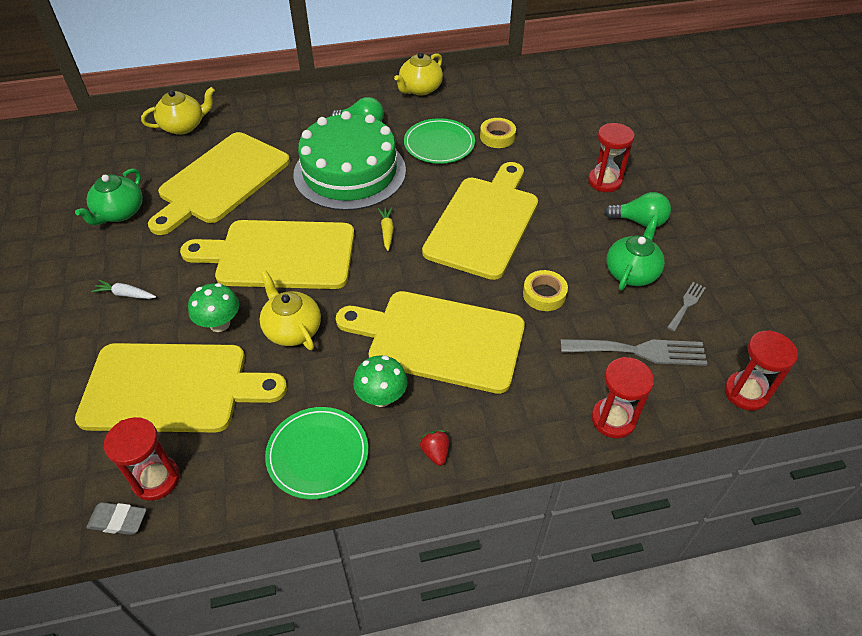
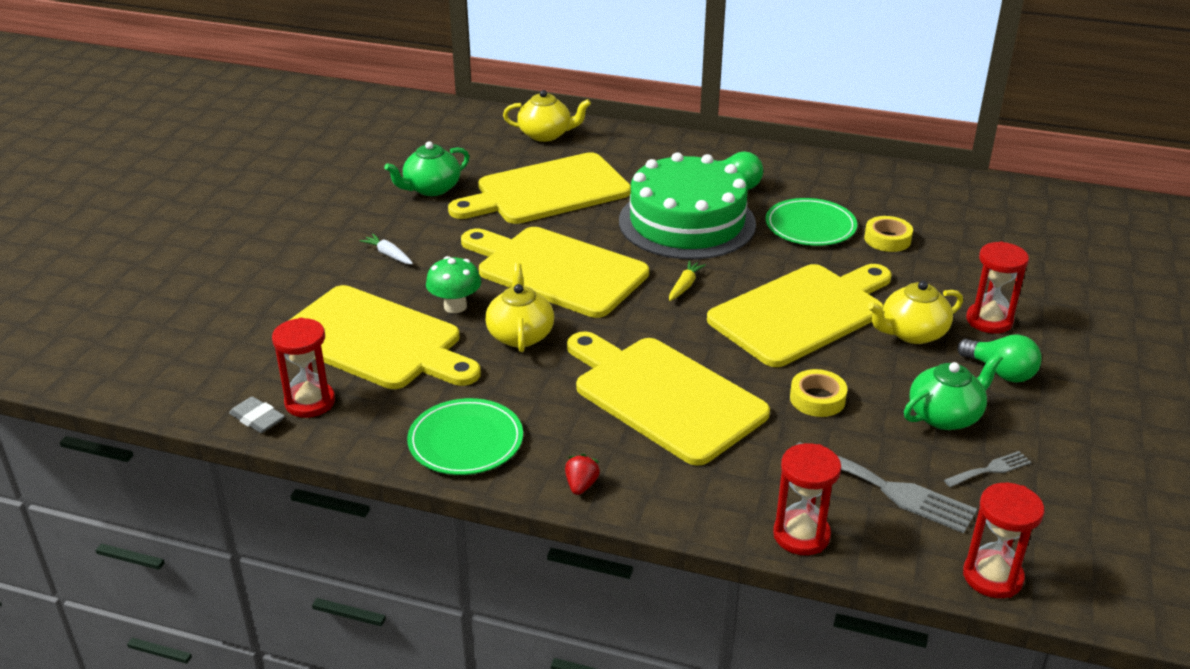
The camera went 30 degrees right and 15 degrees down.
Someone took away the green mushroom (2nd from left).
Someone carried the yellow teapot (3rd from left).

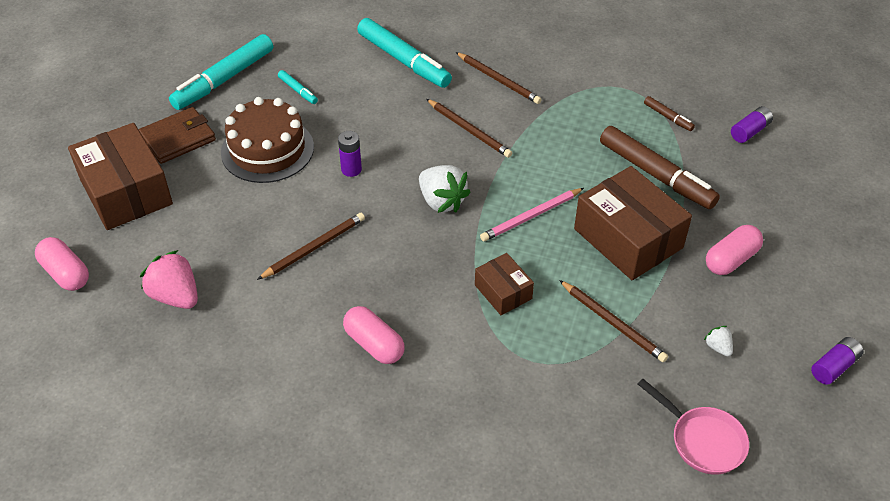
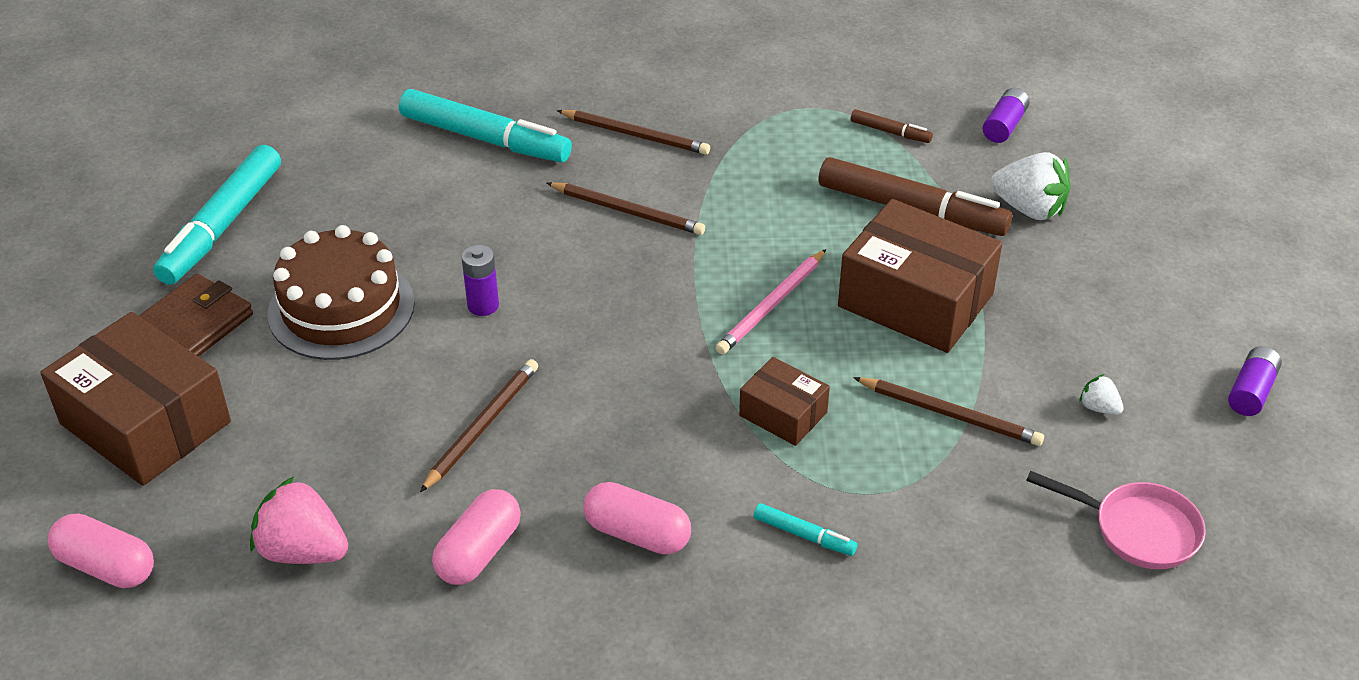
The camera went 20 degrees left and 5 degrees down.
Someone carried the turquoise marker (2nd from left in the first image).
Someone carried the white strawberry (1st from left).
Someone carried the pink capsule (3rd from left in the first image).

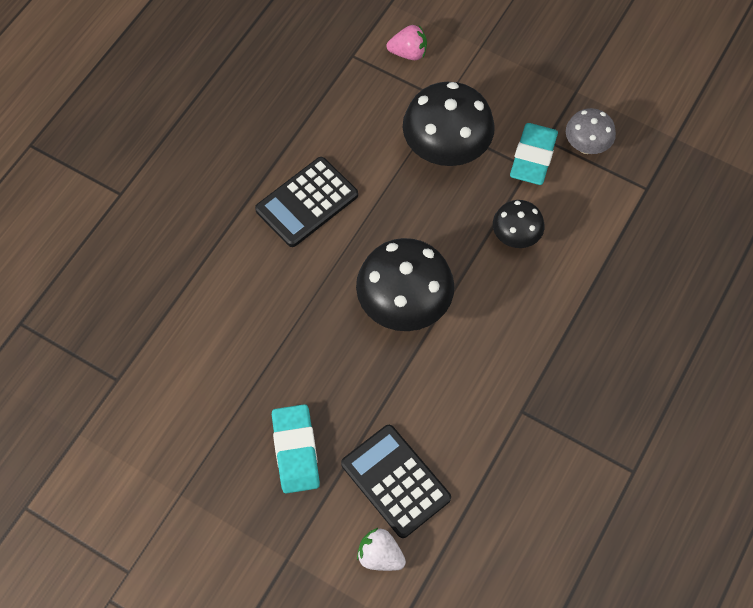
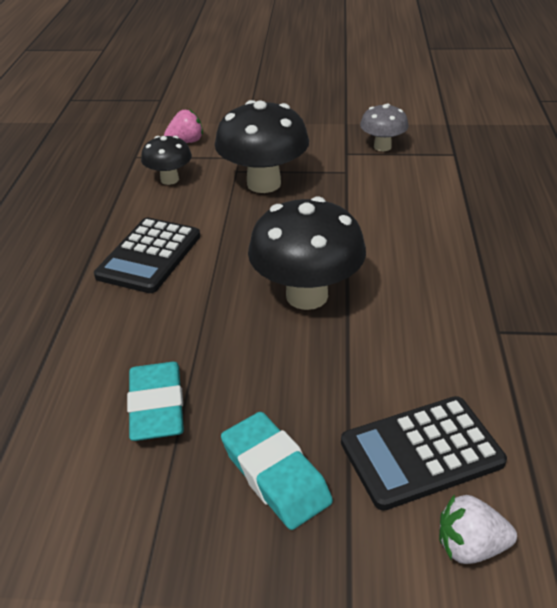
The camera went 25 degrees left and 25 degrees down.
Someone carried the black mushroom (3rd from left in the first image).
Someone carried the turquoise eraser (2nd from left in the first image).
Someone rotated the black calculator (2nd from left) by 45 degrees counterclockwise.

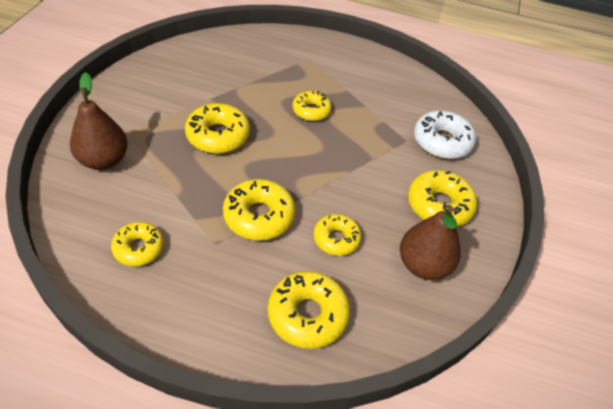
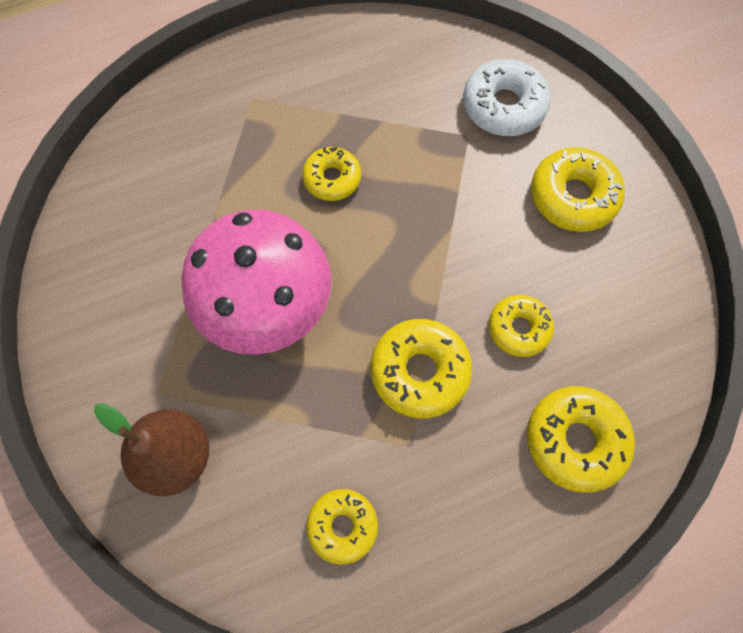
The camera went 35 degrees left and 20 degrees up.
Someone took away the brown pear (2nd from left).
Someone swapped the yellow donut (2nd from left) for the pink mushroom.

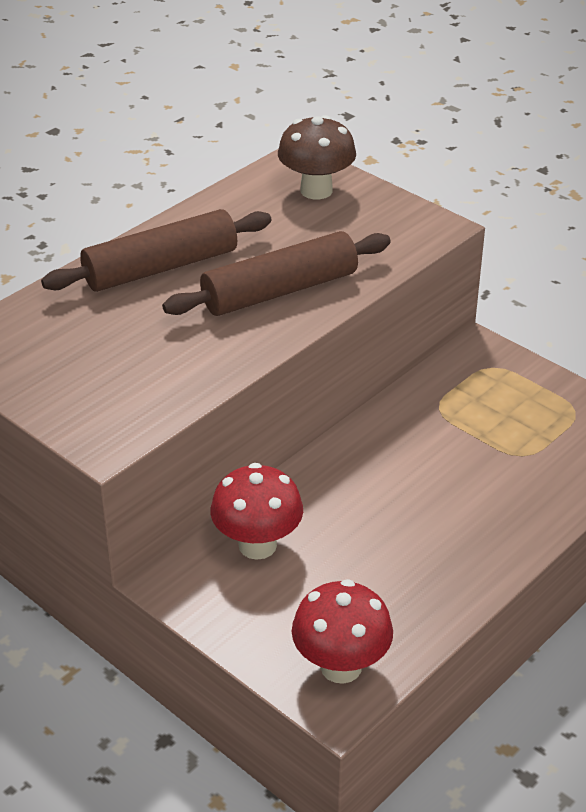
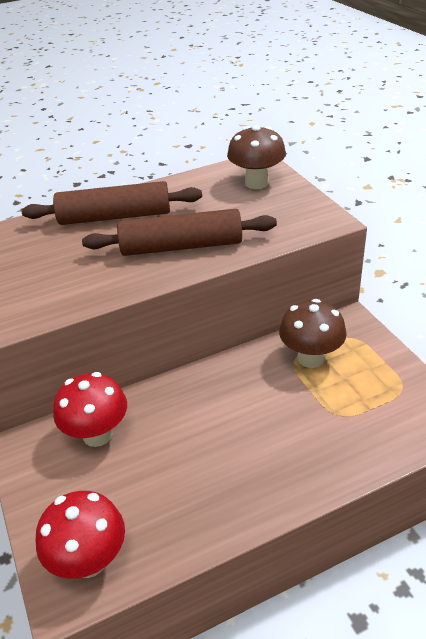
The camera went 25 degrees right and 0 degrees up.
Someone put down the brown mushroom (2nd from left).

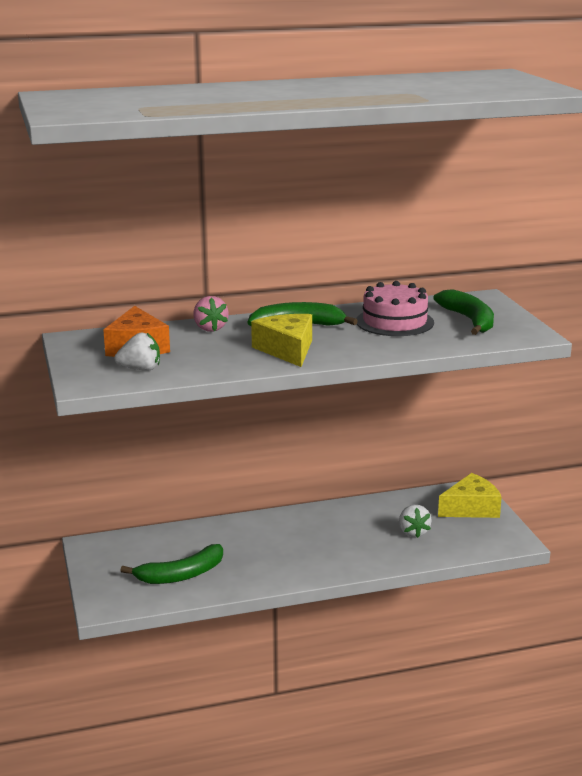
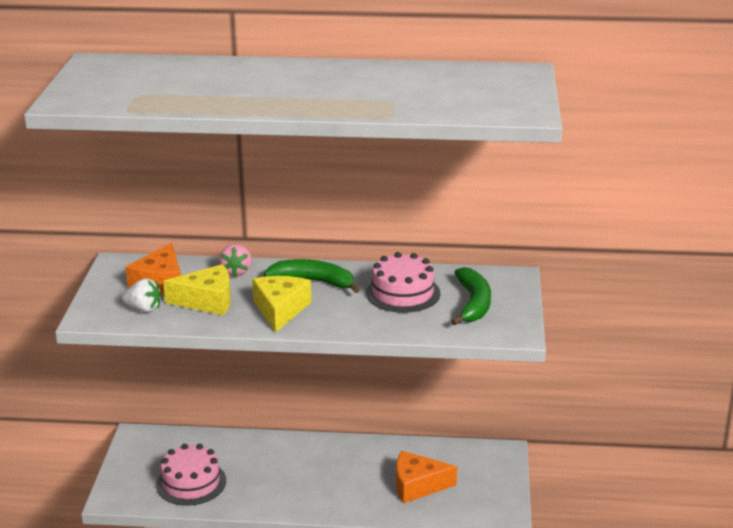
The camera went 20 degrees right and 5 degrees up.
Someone carried the yellow cheese (2nd from left in the first image).
Someone swapped the green banana (1st from left) for the pink cake (1st from left).
Someone swapped the white strawberry (2nd from left) for the orange cheese (2nd from left).

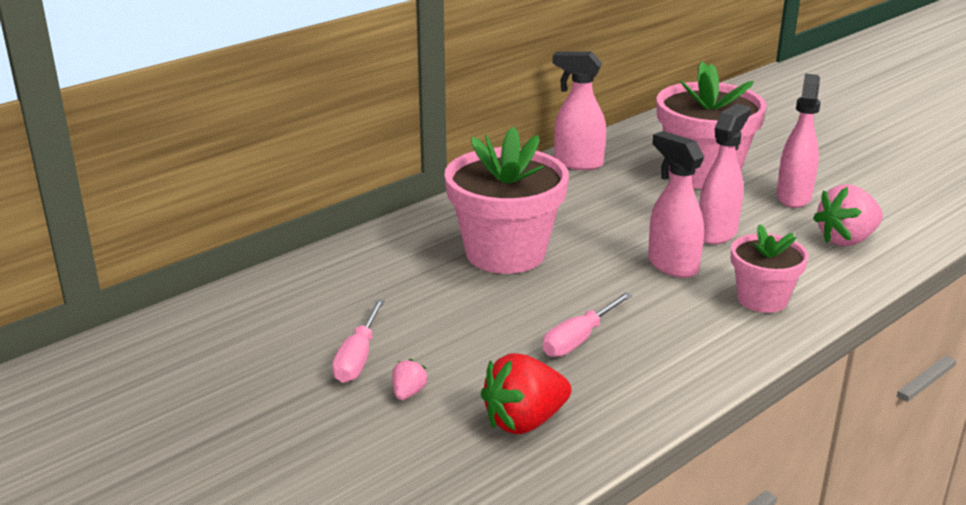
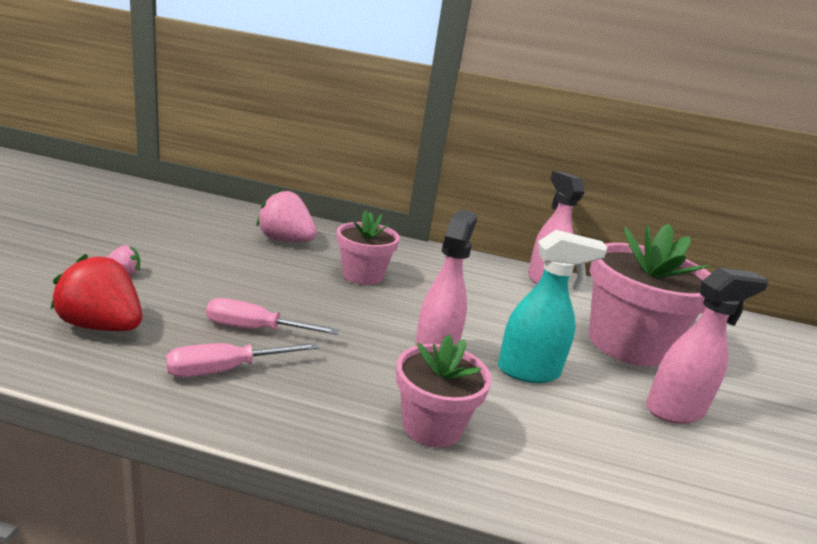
The camera went 50 degrees right and 5 degrees down.
Someone carried the pink screwdriver (1st from left).
Someone carried the pink strawberry (2nd from left).
Someone repainted the pink spray bottle (3rd from left), which became the turquoise spray bottle.
Someone scaled the pink flower pot (1st from left) by 0.58.

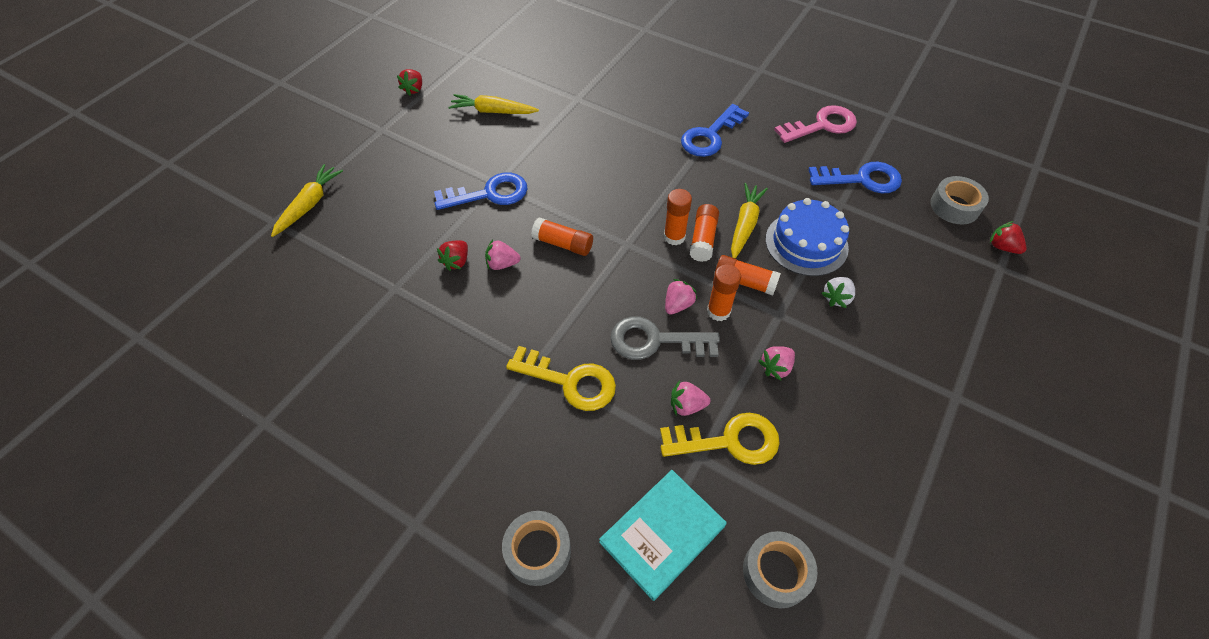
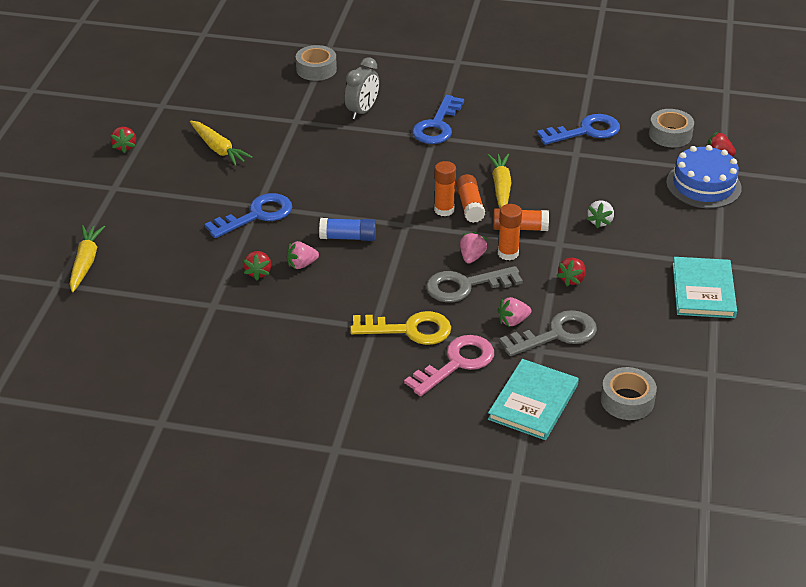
The camera went 20 degrees left and 15 degrees down.
Someone put down the grey clock.
Someone put down the turquoise book (2nd from left).
Someone carried the grey tape (1st from left).
Someone carried the blue cake.
Someone carried the pink key.
Someone repainted the orange glue stick (1st from left), which became the blue glue stick.
Someone repainted the yellow key (2nd from left), which became the grey key (2nd from left).
Someone repainted the pink strawberry (4th from left), which became the red strawberry (3rd from left).
Someone rotated the yellow carrot (2nd from left) by 120 degrees counterclockwise.

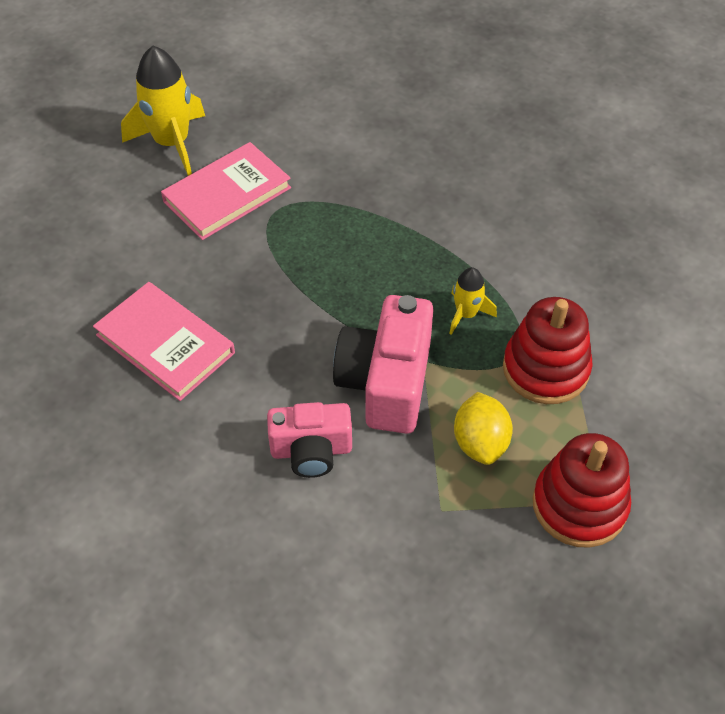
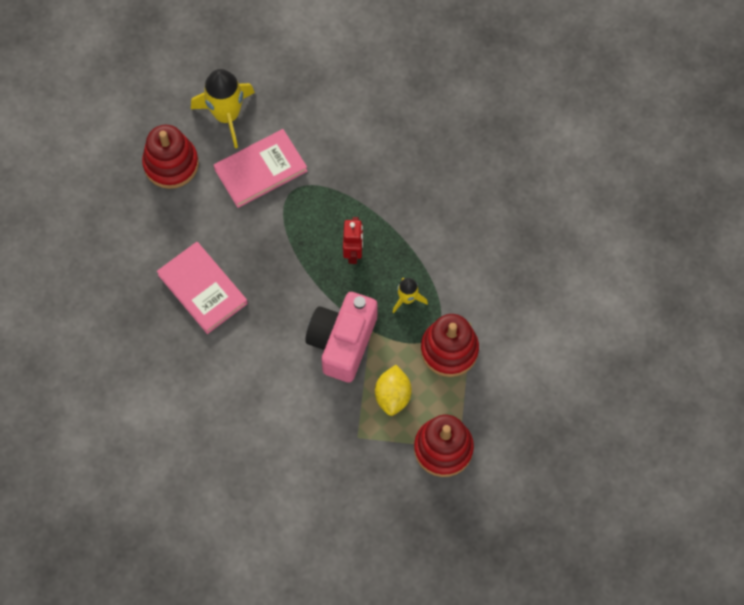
The camera went 10 degrees right and 15 degrees up.
Someone took away the pink camera (1st from left).
Someone put down the red stacking toy (1st from left).
Someone put down the red robot.

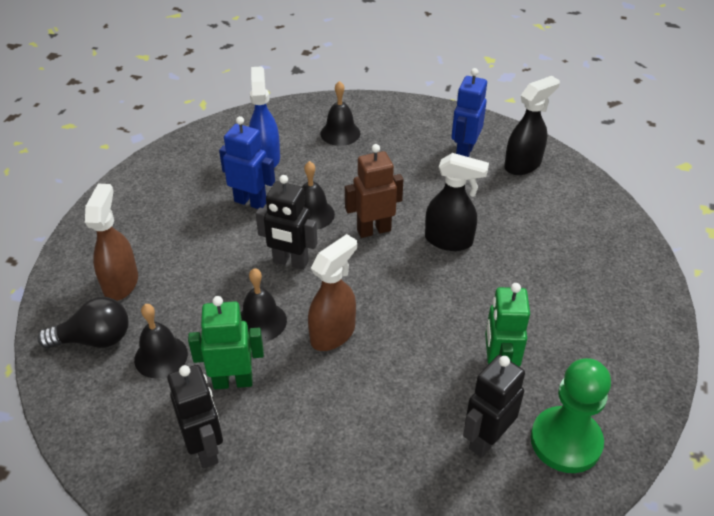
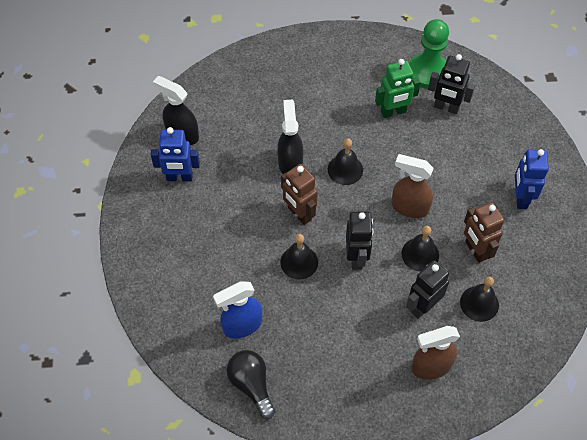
The camera went 110 degrees left and 15 degrees up.
Someone carried the black light bulb.
Someone carried the black robot (1st from left in the first image).
Someone carried the blue robot (1st from left in the first image).
Someone carried the black bell (4th from left in the first image).
Someone repainted the green robot (1st from left), which became the brown robot (2nd from left).

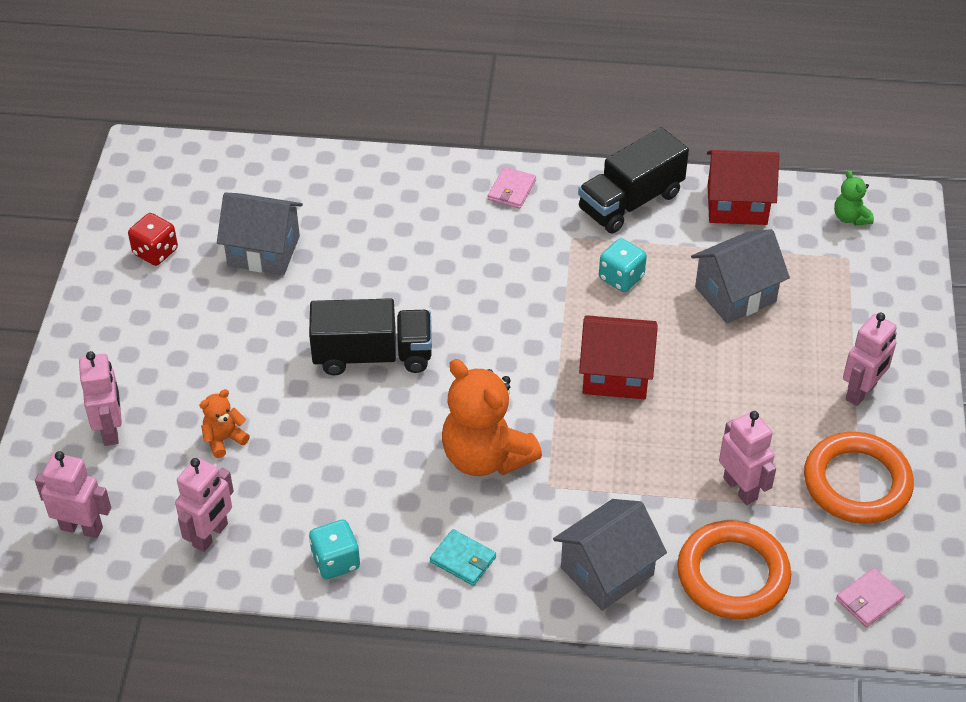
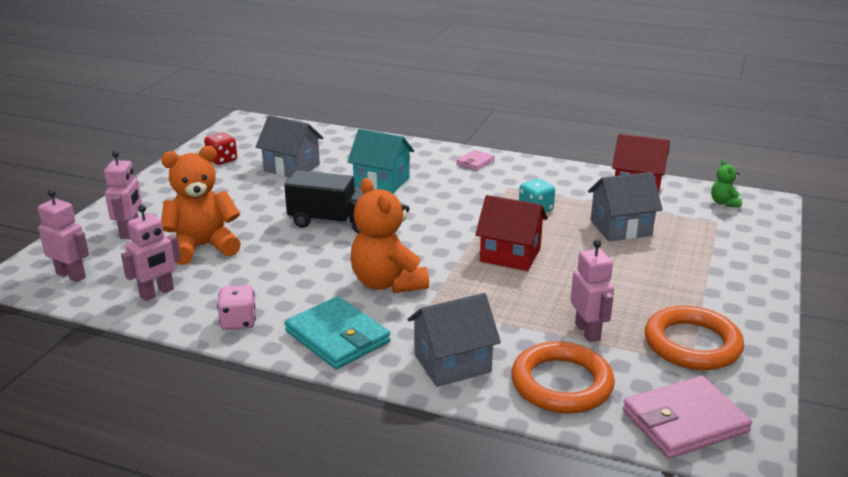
The camera went 15 degrees right and 20 degrees down.
Someone took away the black truck (2nd from left).
Someone took away the pink robot (5th from left).
Someone put down the turquoise house.
Someone repainted the turquoise dice (1st from left), which became the pink dice.
Someone scaled the orange teddy bear (1st from left) by 2.14.
Someone scaled the turquoise wallet by 1.93.
Someone scaled the pink wallet (2nd from left) by 1.93.

